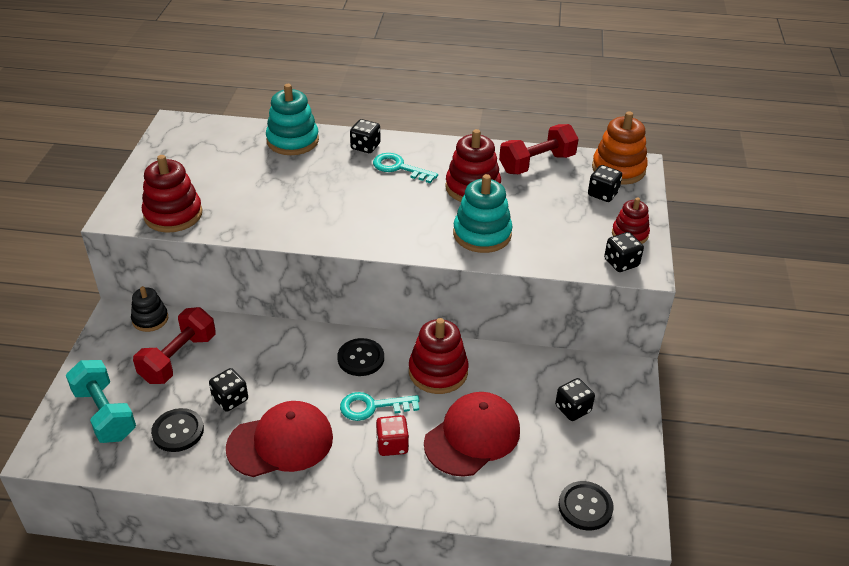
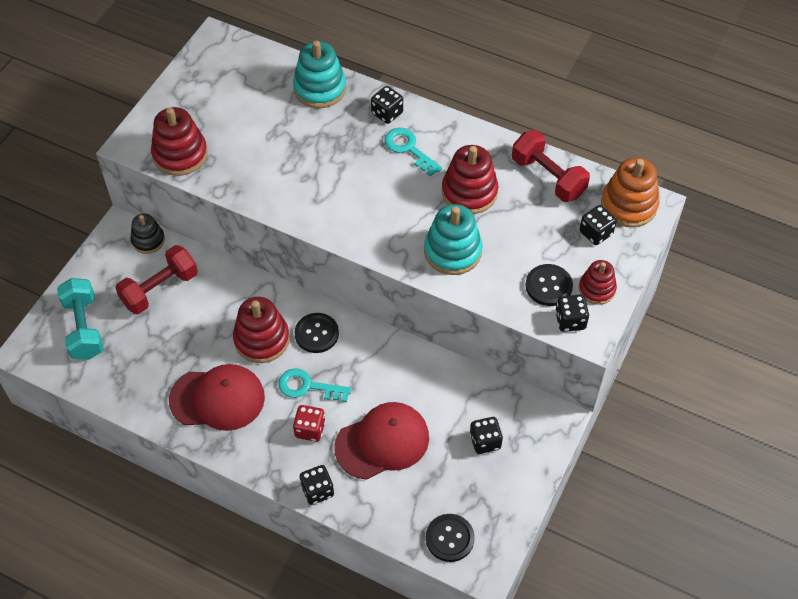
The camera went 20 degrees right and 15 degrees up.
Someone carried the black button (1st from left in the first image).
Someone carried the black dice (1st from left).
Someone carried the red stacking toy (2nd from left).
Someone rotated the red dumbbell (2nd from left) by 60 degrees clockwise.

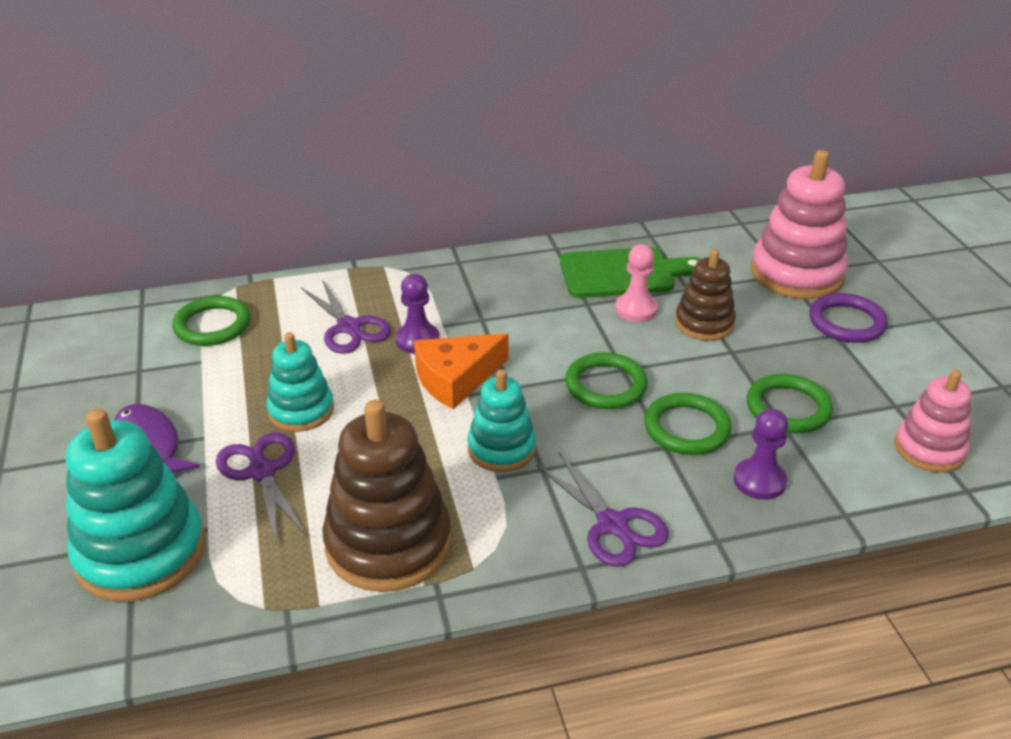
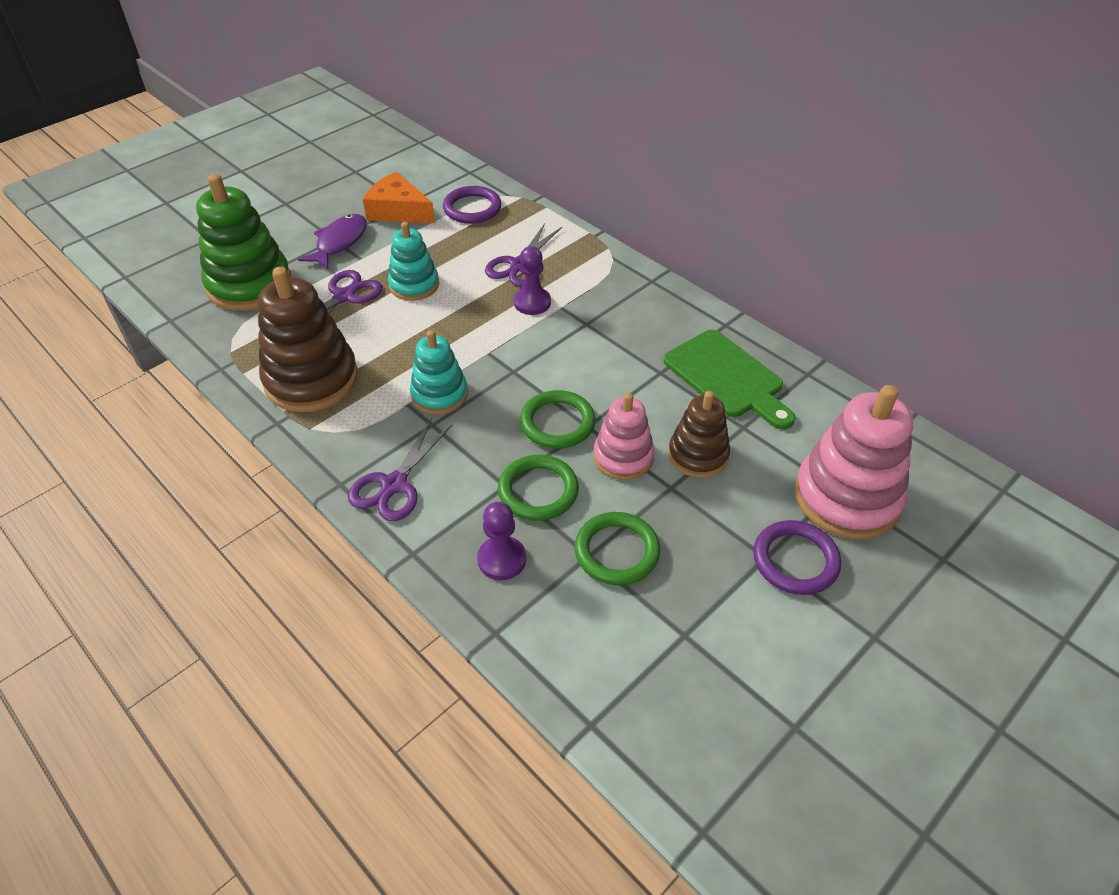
The camera went 60 degrees right and 10 degrees up.
Someone took away the pink pawn.
Someone carried the orange cheese.
Someone carried the pink stacking toy (2nd from left in the first image).
Someone repainted the turquoise stacking toy (1st from left), which became the green stacking toy.
Someone repainted the green ring (1st from left), which became the purple ring (1st from left).

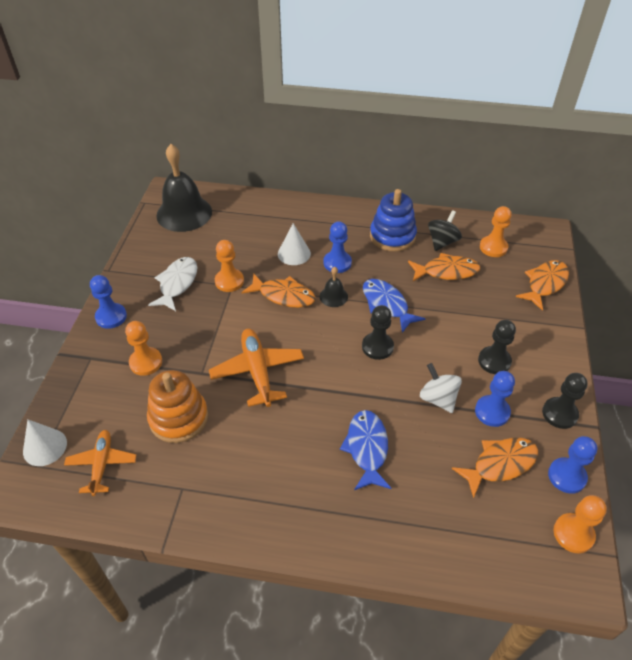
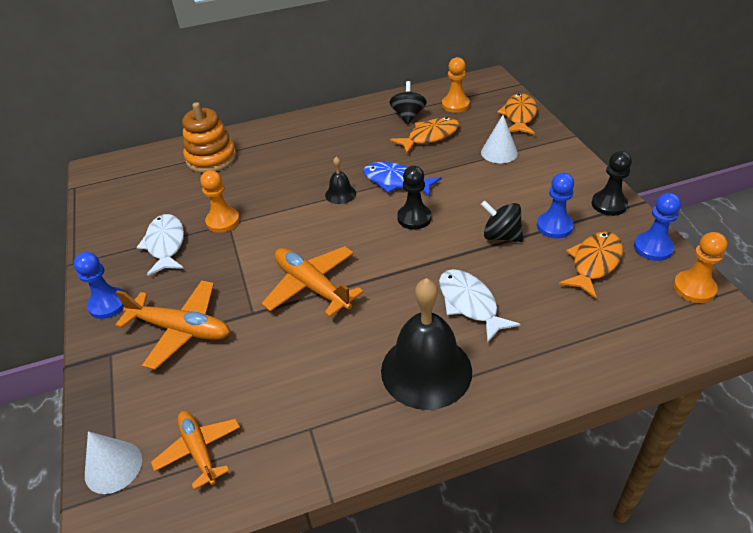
The camera went 25 degrees left and 5 degrees down.
Someone took away the orange fish (1st from left).
Someone took away the blue pawn (2nd from left).
Someone took away the blue stacking toy.
Someone took away the black pawn (2nd from left).
Someone carried the orange stacking toy.
Someone carried the black bell (1st from left in the first image).
Someone carried the white cone (2nd from left).
Someone swapped the orange pawn (1st from left) for the orange plane (1st from left).
Someone repainted the blue fish (1st from left), which became the white fish (2nd from left).
Someone repainted the white spinning top, which became the black spinning top (2nd from left).

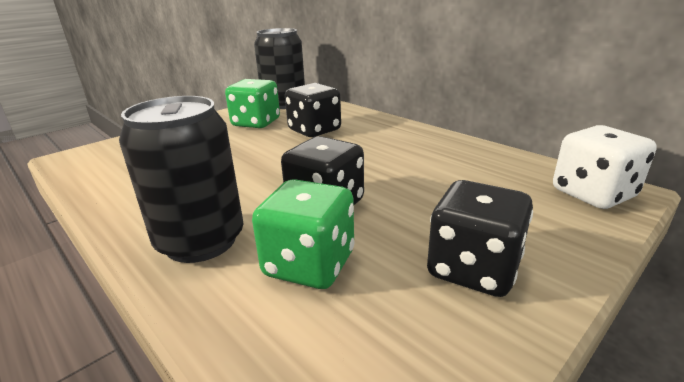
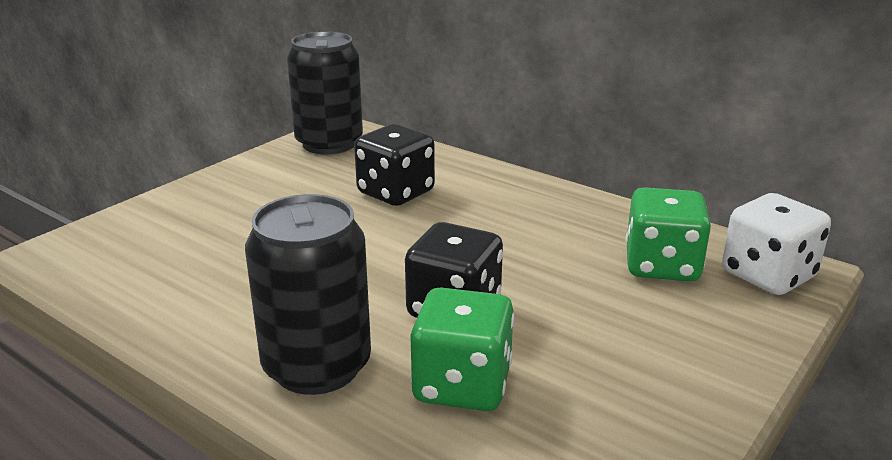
The camera went 10 degrees left and 0 degrees up.
Someone took away the black dice (3rd from left).
Someone carried the green dice (1st from left in the first image).

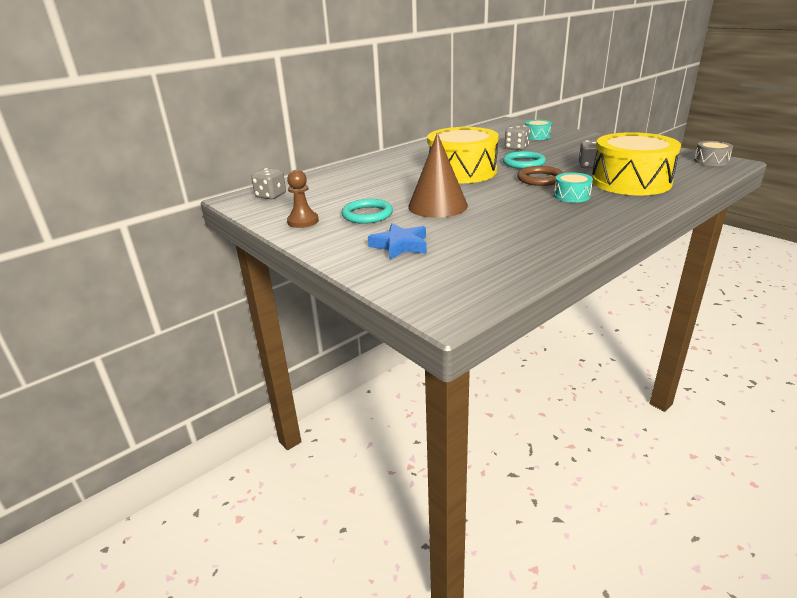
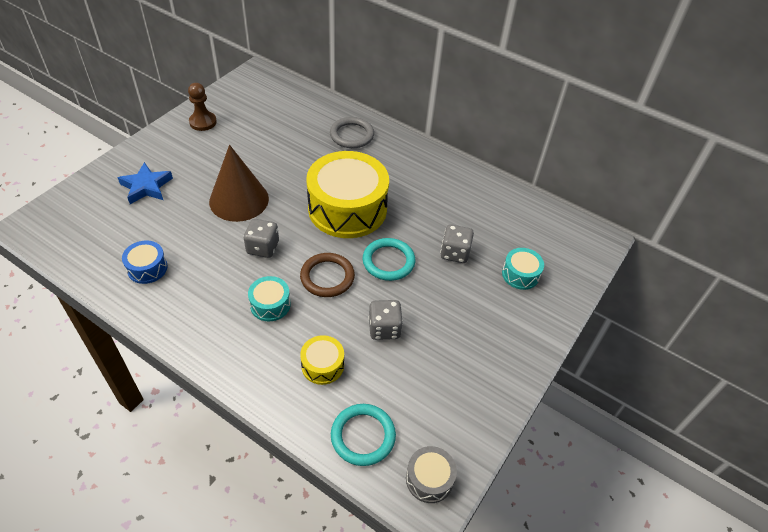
The camera went 70 degrees right and 20 degrees up.
Someone put down the blue drum.
Someone put down the grey ring.
Someone carried the grey dice (1st from left).
Someone carried the turquoise ring (1st from left).
Someone scaled the yellow drum (2nd from left in the first image) by 0.44.

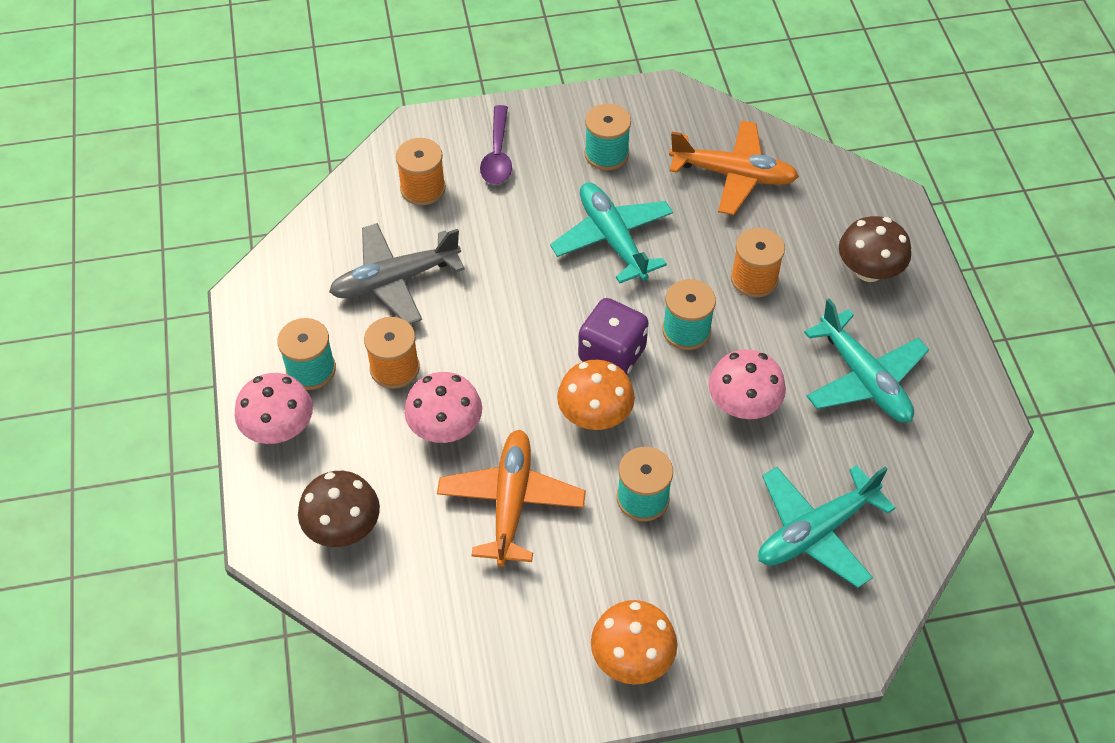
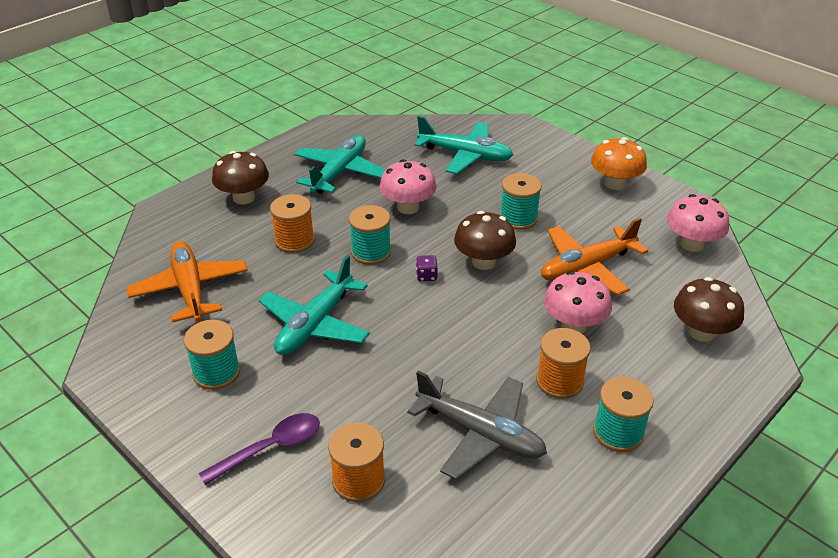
The camera went 125 degrees left and 15 degrees down.
Someone carried the pink mushroom (1st from left in the first image).
Someone repainted the orange mushroom (1st from left), which became the brown mushroom (2nd from left).
Someone scaled the purple dice by 0.44.

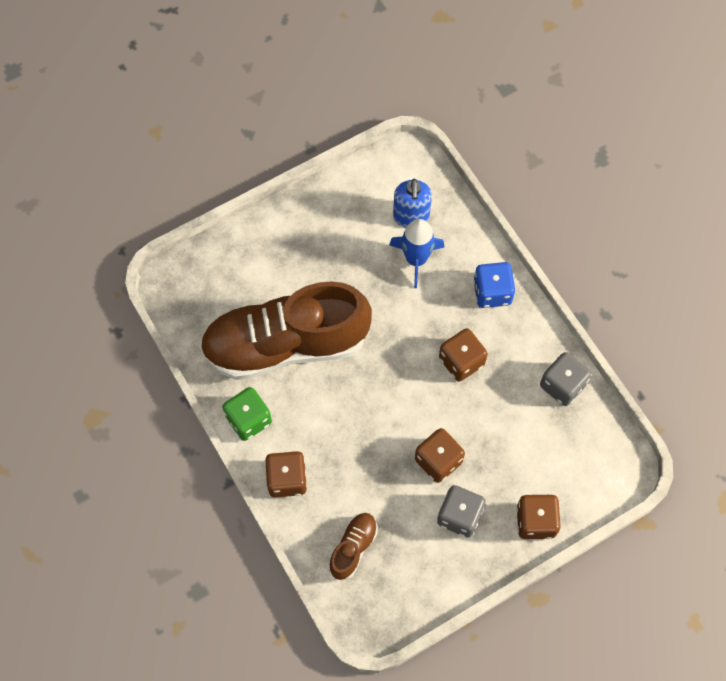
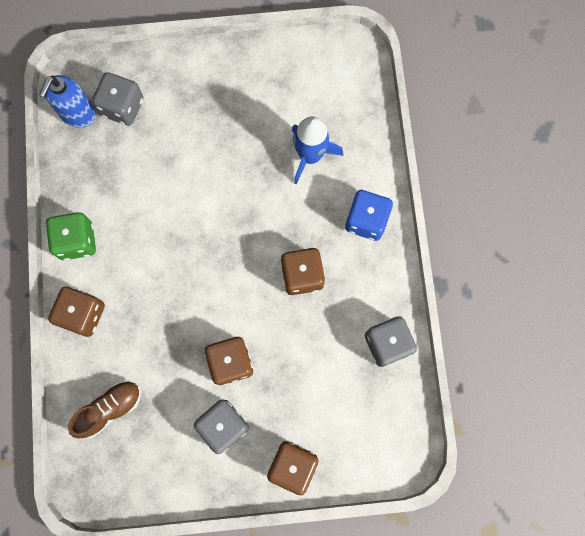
The camera went 25 degrees right and 10 degrees up.
Someone took away the brown shoe (1st from left).
Someone put down the grey dice (1st from left).
Someone carried the blue soap dispenser.

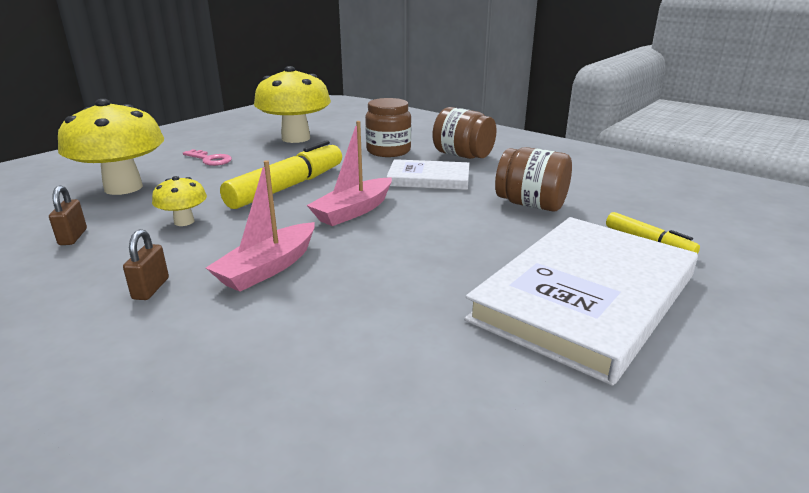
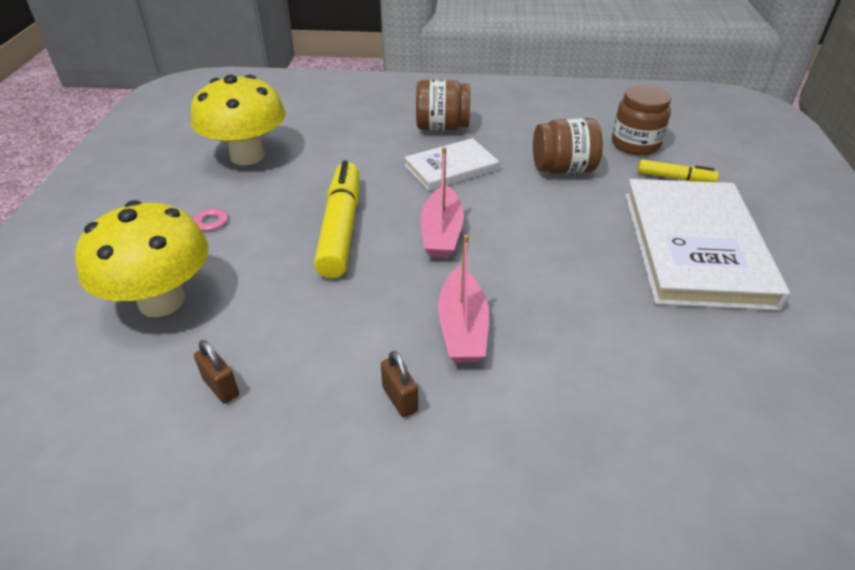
The camera went 35 degrees left and 15 degrees up.
Someone took away the yellow mushroom (2nd from left).
Someone carried the brown jar (1st from left in the first image).

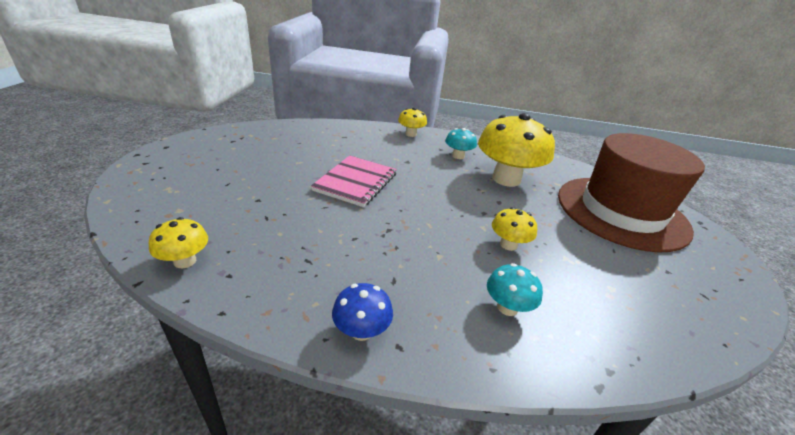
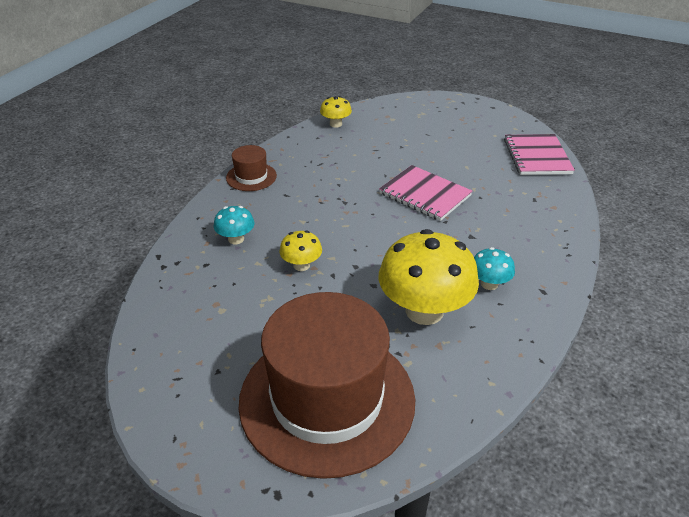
The camera went 110 degrees right and 5 degrees up.
Someone took away the yellow mushroom (2nd from left).
Someone put down the pink notebook (2nd from left).
Someone swapped the blue mushroom for the brown hat (1st from left).

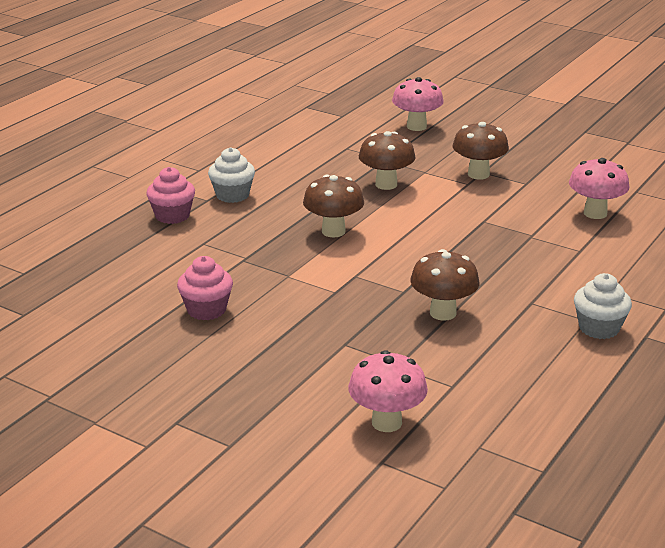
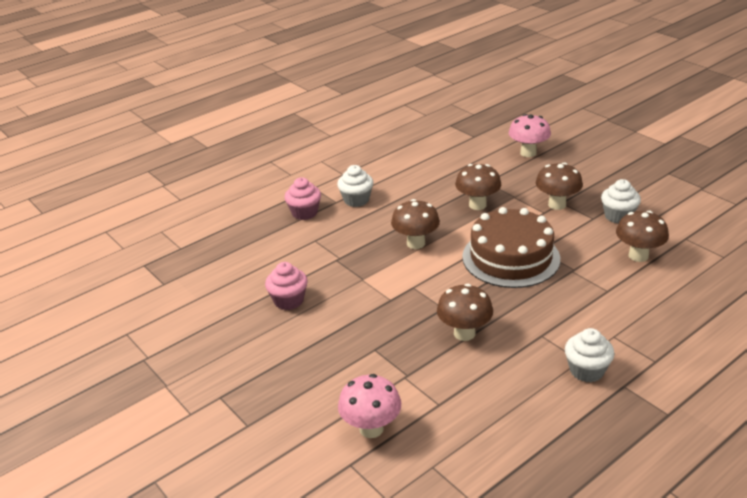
The camera went 20 degrees right and 5 degrees up.
Someone put down the brown cake.
Someone put down the white cupcake (3rd from left).
Someone repainted the pink mushroom (3rd from left), which became the brown mushroom (5th from left).

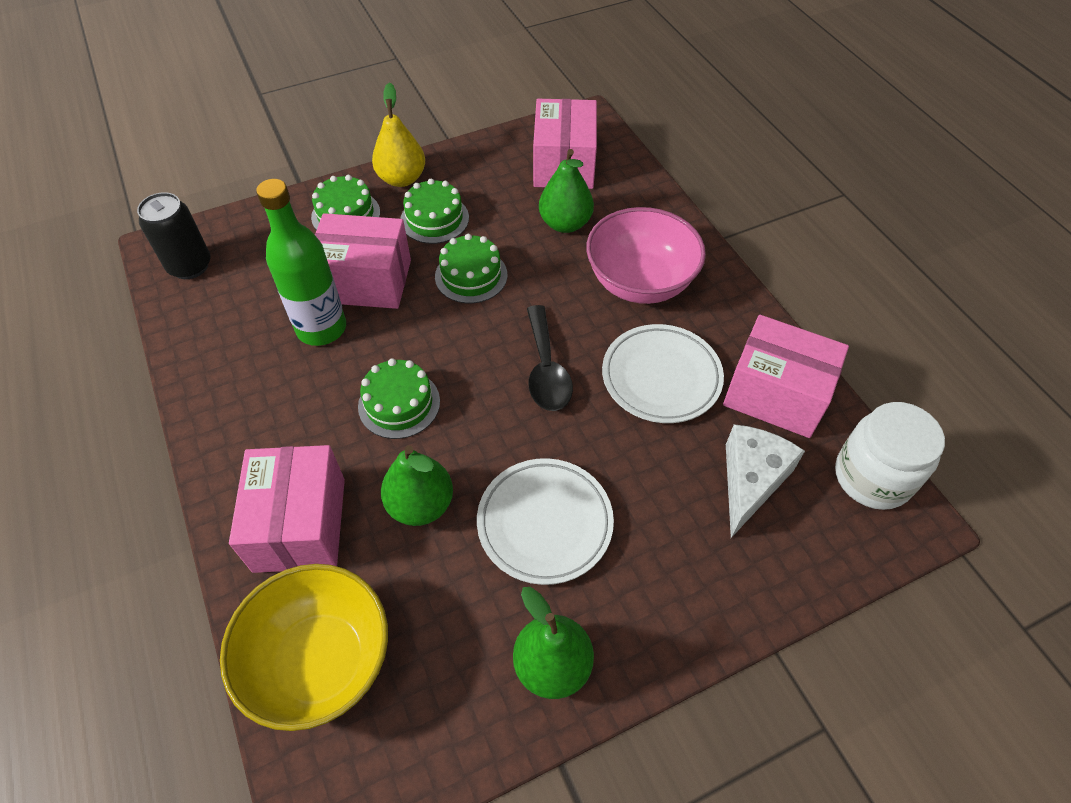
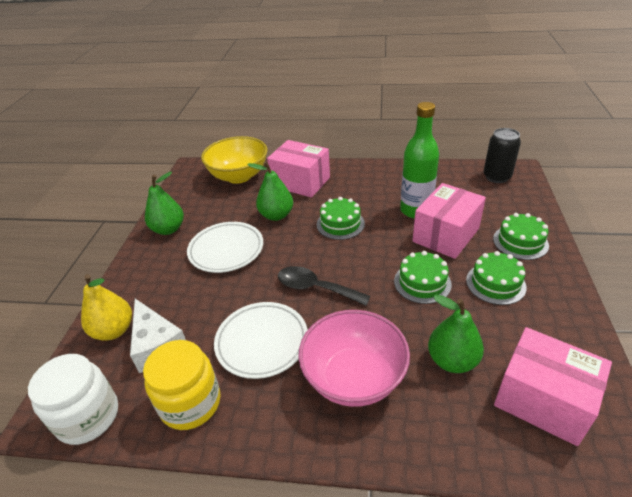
The camera went 125 degrees right and 15 degrees down.
Someone carried the yellow pear.
Someone swapped the pink box (4th from left) for the yellow jar.

